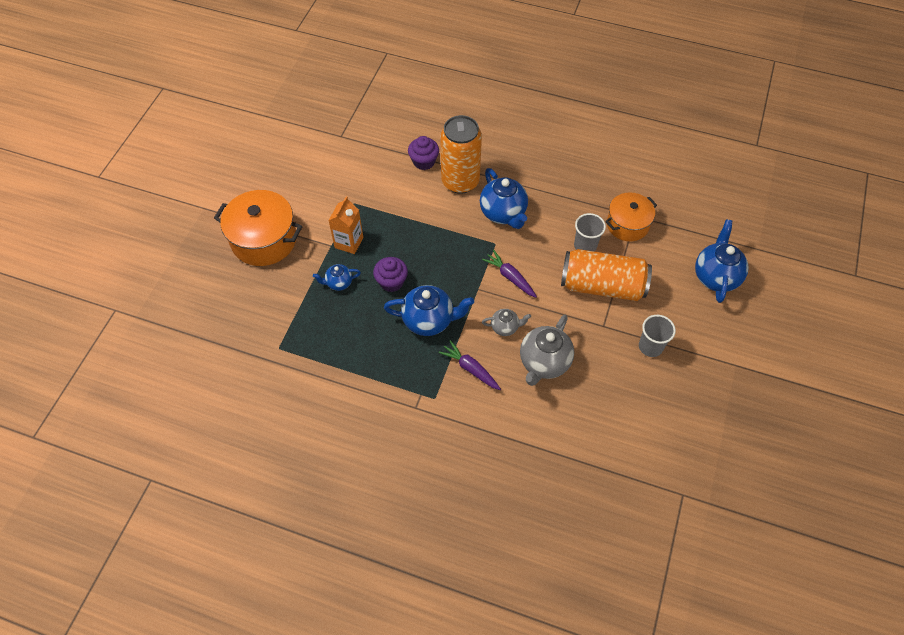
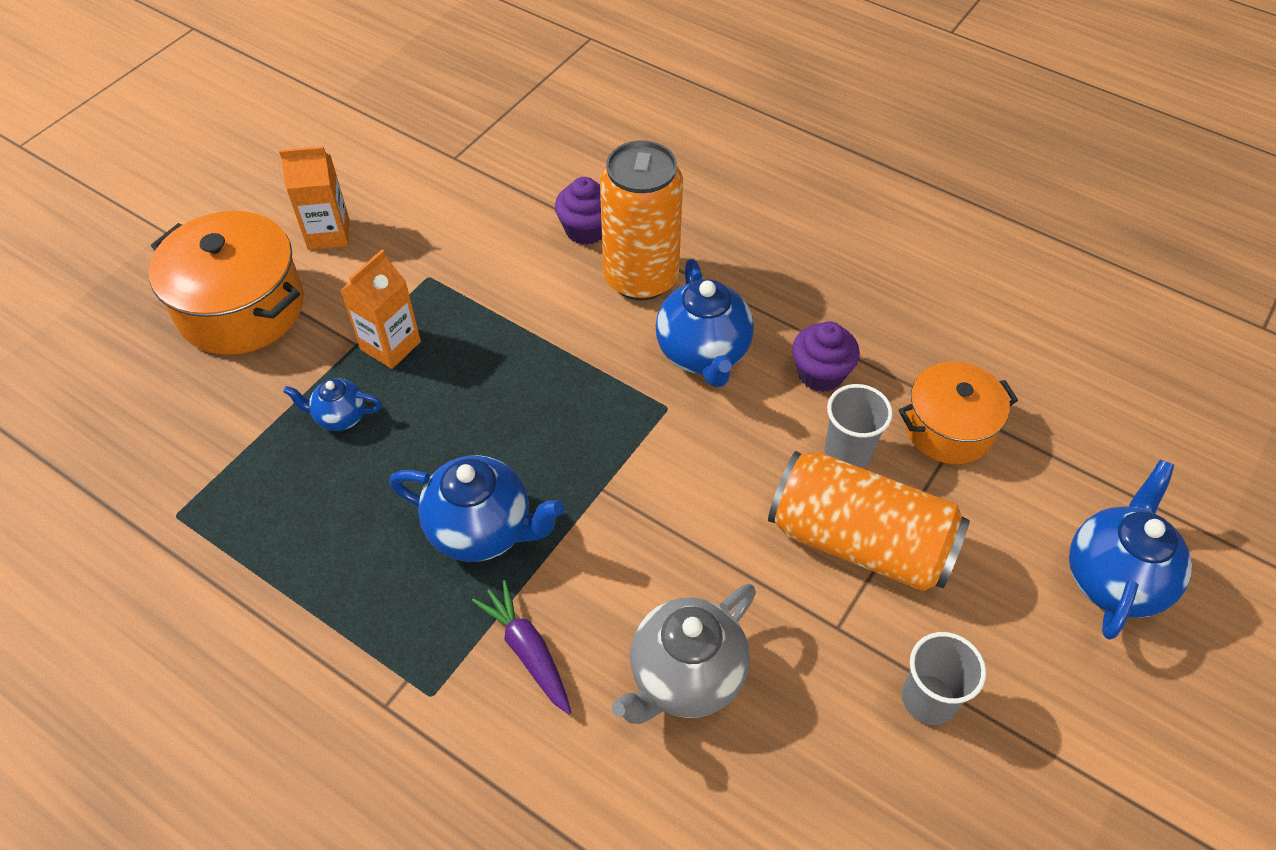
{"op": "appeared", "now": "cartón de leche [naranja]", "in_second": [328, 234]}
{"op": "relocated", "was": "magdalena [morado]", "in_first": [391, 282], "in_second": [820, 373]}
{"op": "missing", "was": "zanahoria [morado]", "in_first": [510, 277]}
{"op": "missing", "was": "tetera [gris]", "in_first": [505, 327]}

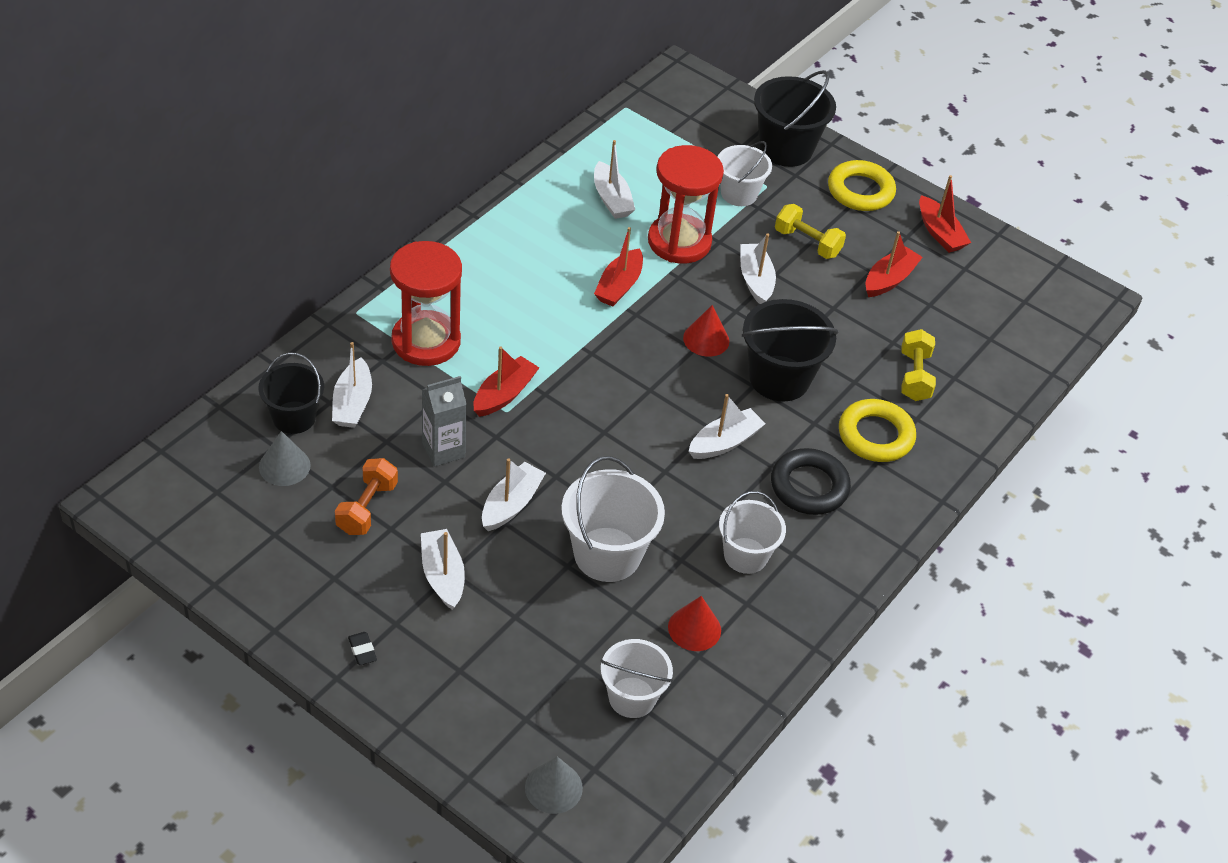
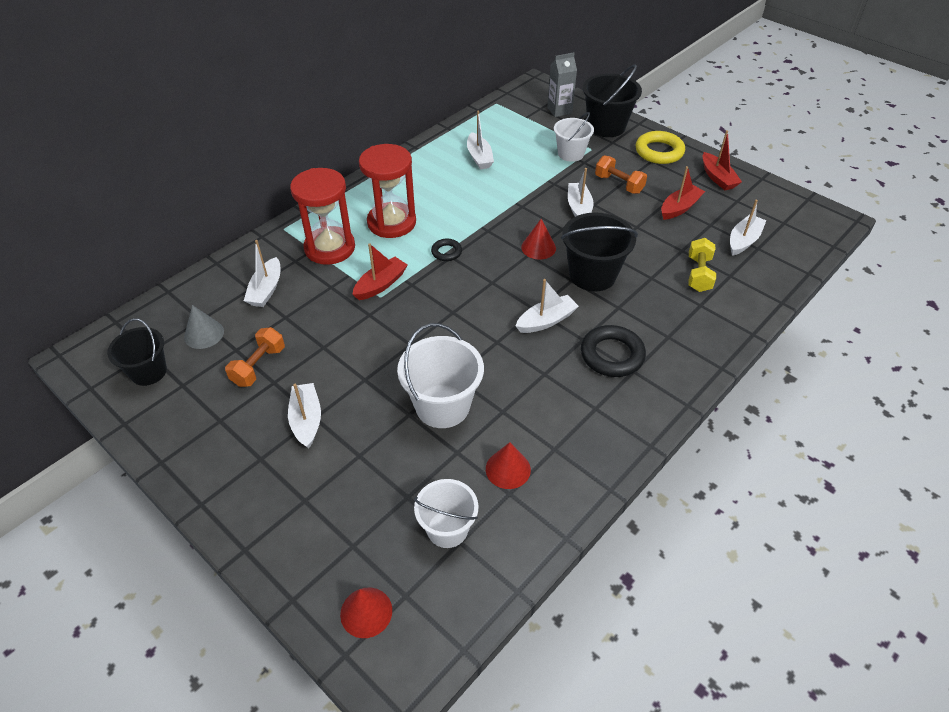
{"op": "relocated", "was": "balde [negro]", "in_first": [294, 417], "in_second": [148, 372]}
{"op": "colour", "was": "cono [gris]", "now": "cono [rojo]", "in_first": [553, 787], "in_second": [366, 612]}
{"op": "relocated", "was": "reloj de arena [rojo]", "in_first": [679, 242], "in_second": [391, 222]}
{"op": "appeared", "now": "anillo [negro]", "in_second": [446, 252]}
{"op": "relocated", "was": "cartón de leche [gris]", "in_first": [443, 450], "in_second": [559, 110]}
{"op": "colour", "was": "mancuerna [amarillo]", "now": "mancuerna [naranja]", "in_first": [807, 243], "in_second": [618, 184]}
{"op": "relocated", "was": "barco [blanco]", "in_first": [511, 504], "in_second": [743, 241]}
{"op": "missing", "was": "goma de borrar [negro]", "in_first": [362, 650]}
{"op": "missing", "was": "barco [rojo]", "in_first": [619, 286]}
{"op": "missing", "was": "balde [blanco]", "in_first": [745, 555]}
{"op": "missing", "was": "anillo [amarillo]", "in_first": [875, 435]}

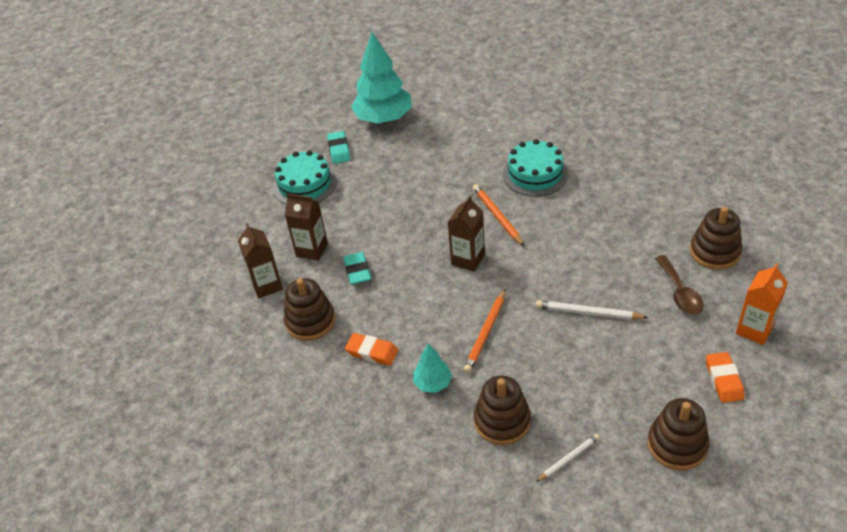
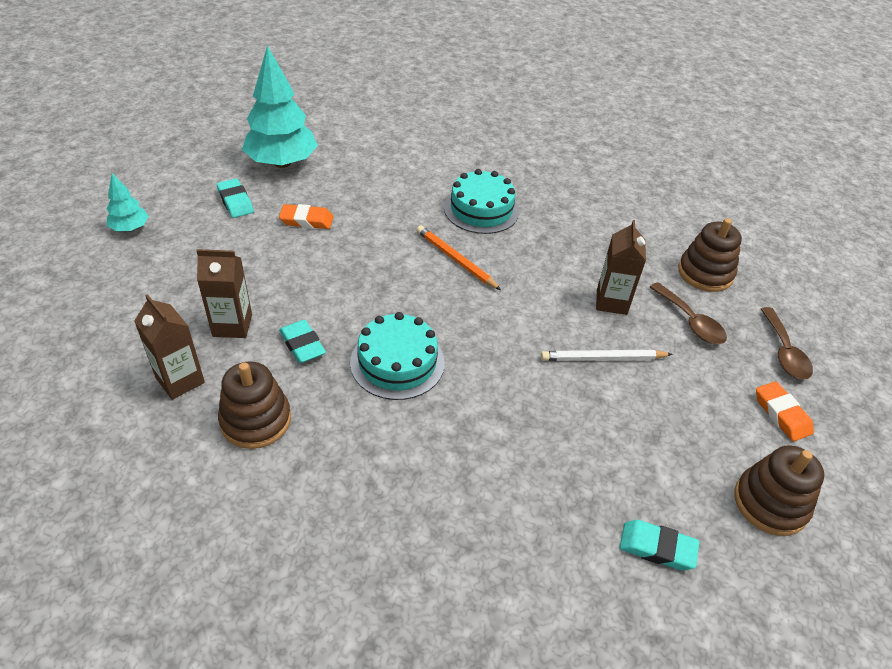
{"op": "relocated", "was": "árbol [turquesa]", "in_first": [433, 383], "in_second": [130, 228]}
{"op": "relocated", "was": "goma de borrar [naranja]", "in_first": [372, 352], "in_second": [306, 220]}
{"op": "relocated", "was": "tarta [turquesa]", "in_first": [305, 184], "in_second": [397, 362]}
{"op": "relocated", "was": "cartón de leche [marrón]", "in_first": [468, 259], "in_second": [611, 302]}
{"op": "exchanged", "was": "lápiz [blanco]", "now": "goma de borrar [turquesa]", "in_first": [569, 458], "in_second": [657, 548]}
{"op": "exchanged", "was": "cartón de leche [naranja]", "now": "cuchara [marrón]", "in_first": [754, 330], "in_second": [784, 352]}
{"op": "missing", "was": "lápiz [naranja]", "in_first": [485, 333]}
{"op": "missing", "was": "juguete apilable [marrón]", "in_first": [502, 421]}

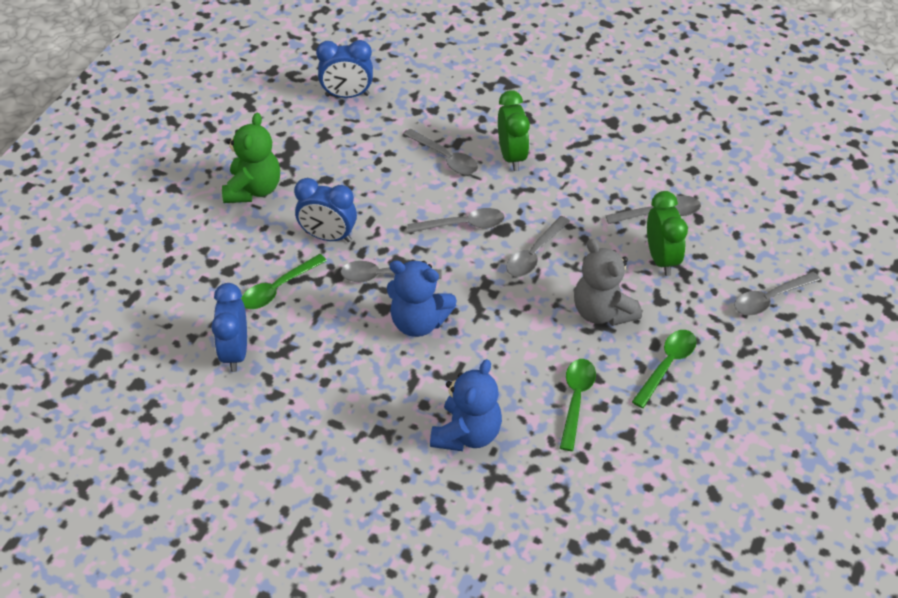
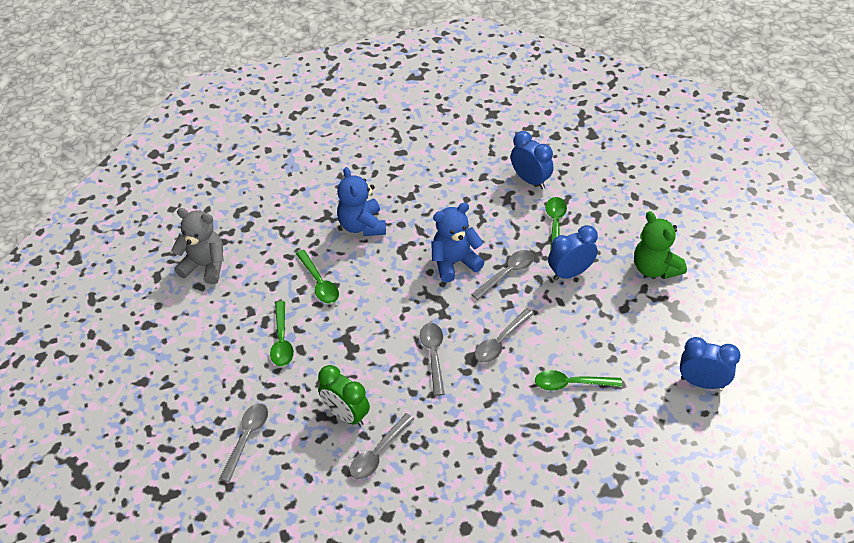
{"op": "relocated", "was": "osito [gris]", "in_first": [602, 312], "in_second": [205, 266]}
{"op": "colour", "was": "cuchara [gris]", "now": "cuchara [verde]", "in_first": [445, 158], "in_second": [571, 384]}
{"op": "spun", "was": "despertador [azul]", "in_first": [347, 95], "in_second": [702, 382], "clockwise": 60}
{"op": "missing", "was": "despertador [verde]", "in_first": [512, 156]}

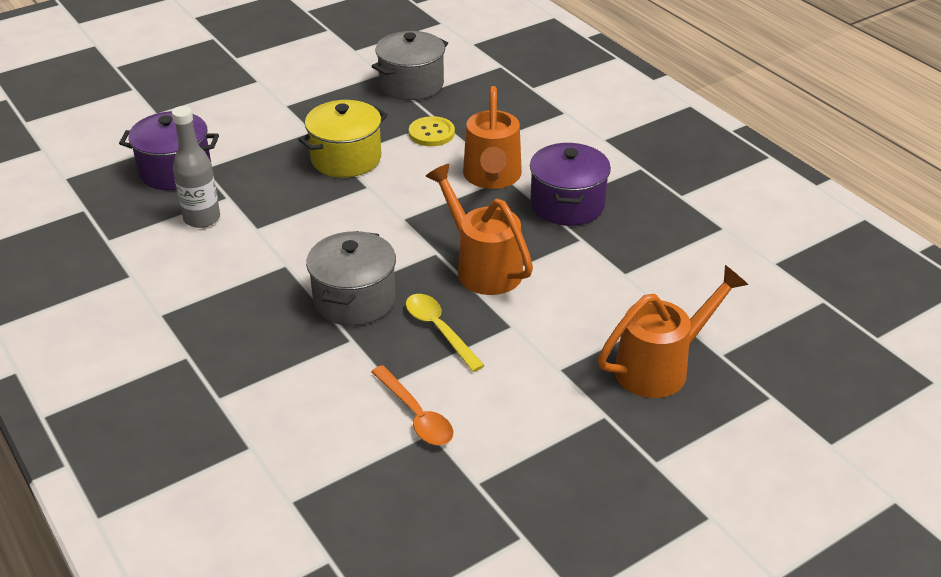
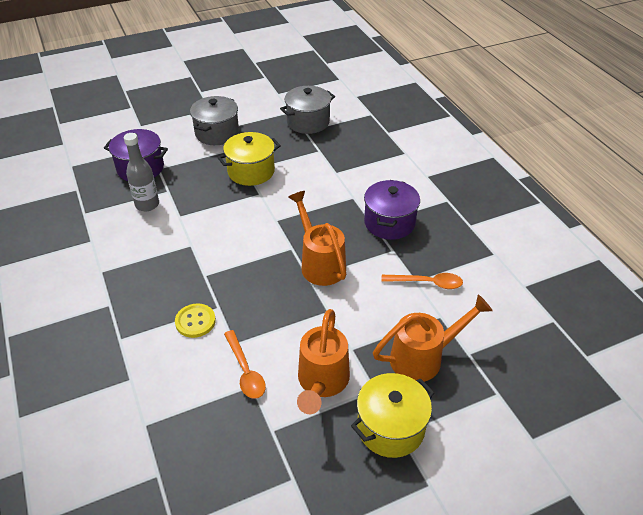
{"op": "relocated", "was": "botón [amarillo]", "in_first": [431, 133], "in_second": [195, 321]}
{"op": "relocated", "was": "olla [gris]", "in_first": [354, 299], "in_second": [217, 133]}
{"op": "relocated", "was": "regadera [naranja]", "in_first": [492, 177], "in_second": [322, 382]}
{"op": "appeared", "now": "olla [amarillo]", "in_second": [390, 428]}
{"op": "appeared", "now": "cuchara [naranja]", "in_second": [427, 283]}
{"op": "missing", "was": "cuchara [amarillo]", "in_first": [439, 330]}

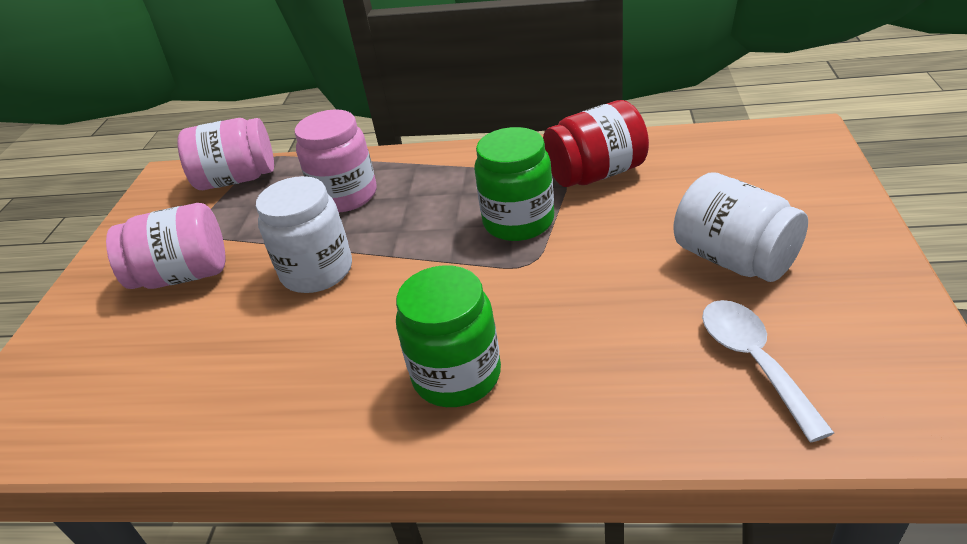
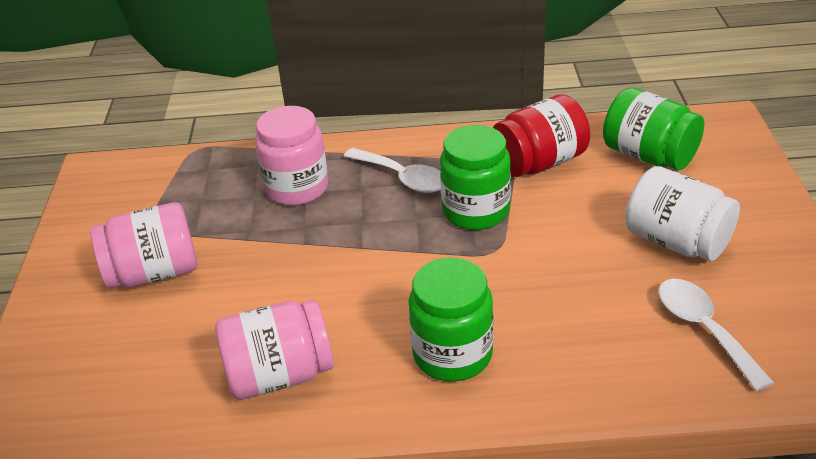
{"op": "relocated", "was": "tarro [rosa]", "in_first": [237, 179], "in_second": [279, 375]}
{"op": "appeared", "now": "cuchara [blanco]", "in_second": [403, 178]}
{"op": "appeared", "now": "tarro [verde]", "in_second": [649, 156]}
{"op": "missing", "was": "tarro [blanco]", "in_first": [317, 271]}

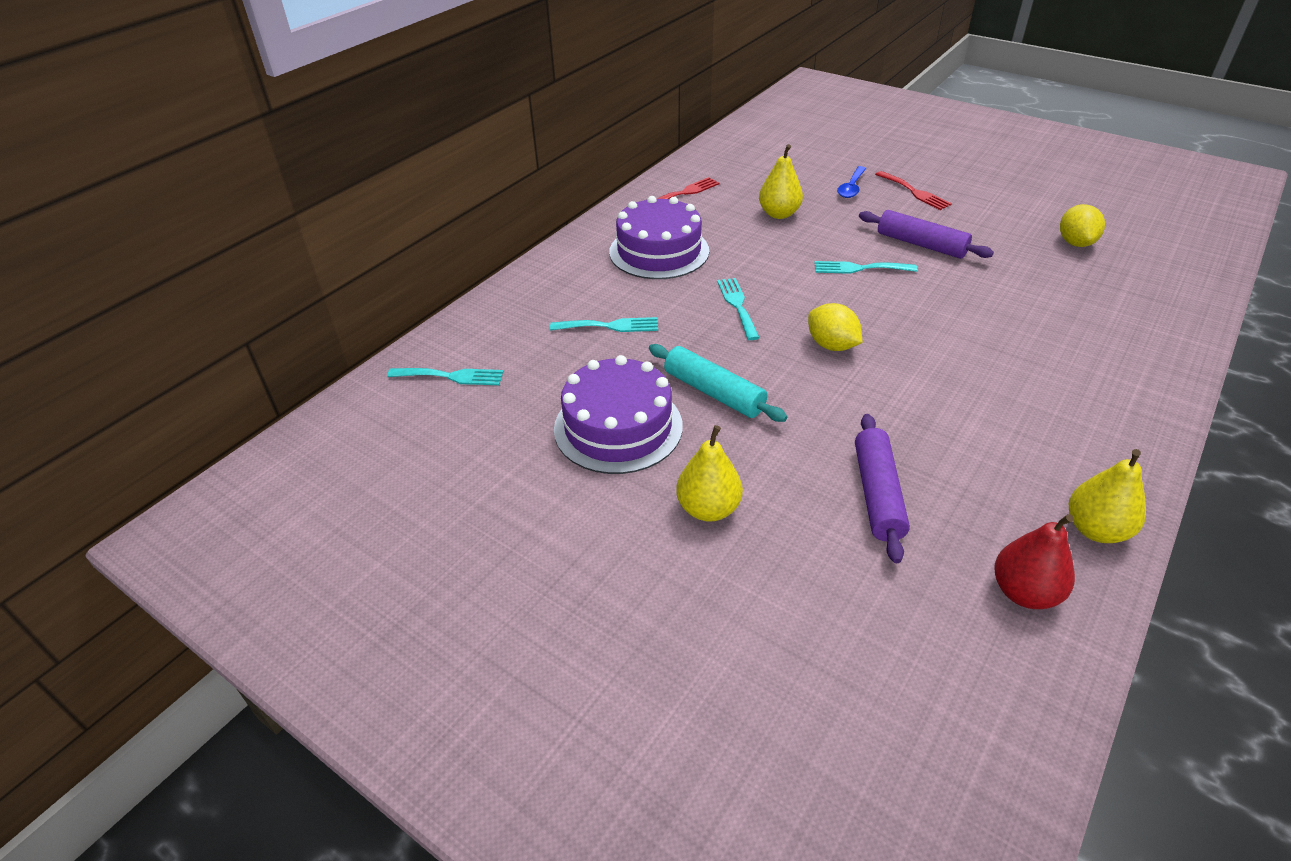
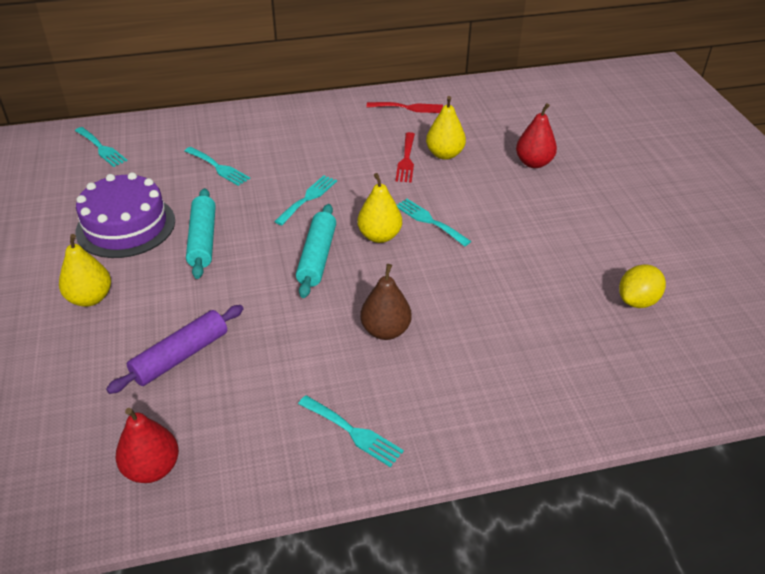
{"op": "exchanged", "was": "limón [amarillo]", "now": "rodillo [turquesa]", "in_first": [831, 345], "in_second": [317, 257]}
{"op": "appeared", "now": "tenedor [turquesa]", "in_second": [353, 432]}
{"op": "relocated", "was": "pera [amarillo]", "in_first": [1095, 529], "in_second": [379, 236]}
{"op": "appeared", "now": "pera [marrón]", "in_second": [385, 330]}
{"op": "relocated", "was": "tenedor [rojo]", "in_first": [914, 192], "in_second": [406, 160]}
{"op": "exchanged", "was": "cuchara [azul]", "now": "pera [rojo]", "in_first": [851, 187], "in_second": [533, 163]}
{"op": "missing", "was": "tarta [morado]", "in_first": [659, 251]}
{"op": "missing", "was": "rodillo [morado]", "in_first": [921, 244]}

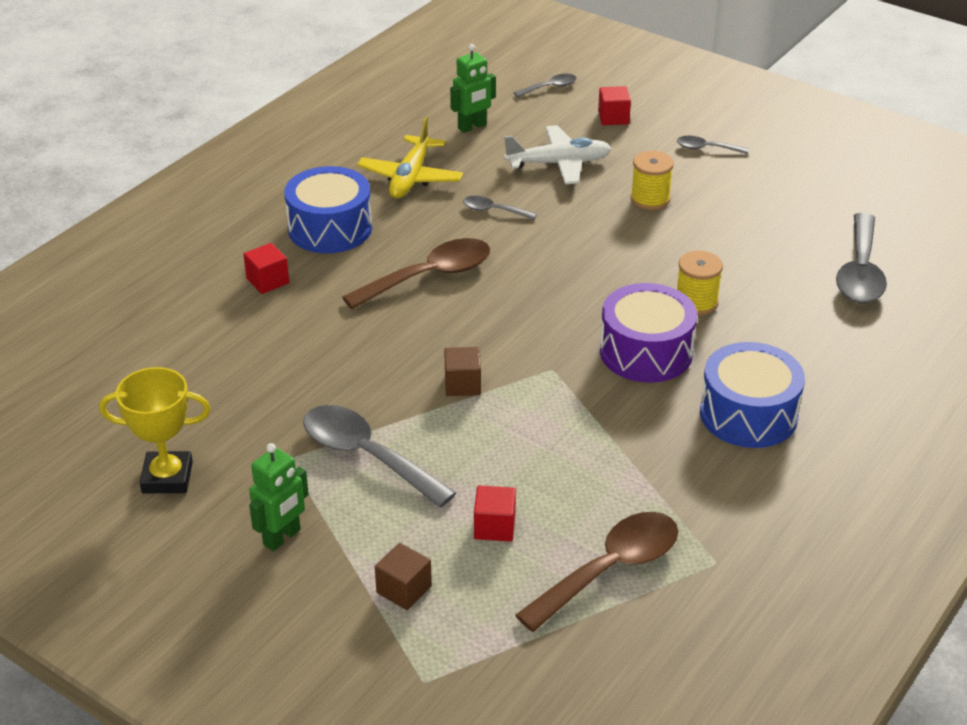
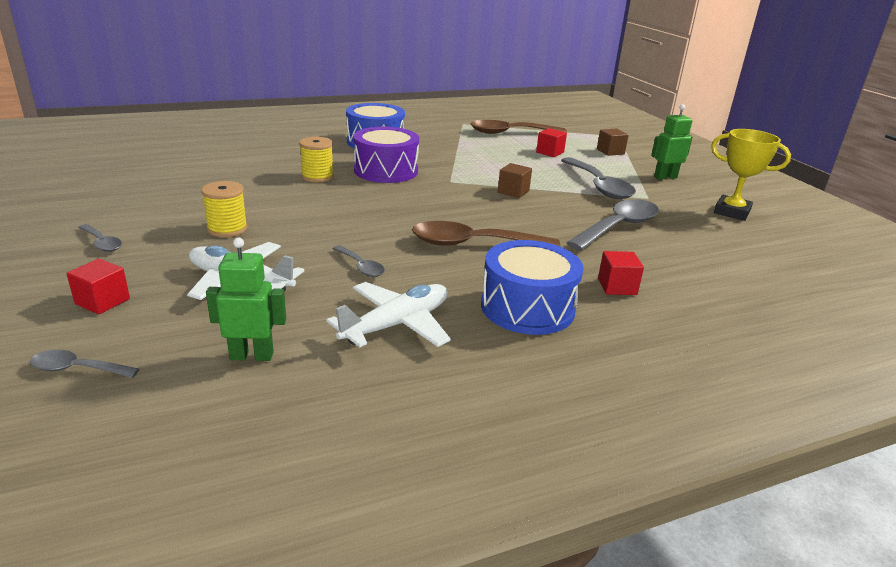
{"op": "colour", "was": "avión [amarillo]", "now": "avión [blanco]", "in_first": [410, 178], "in_second": [397, 324]}
{"op": "relocated", "was": "cuchara [gris]", "in_first": [860, 271], "in_second": [618, 227]}

